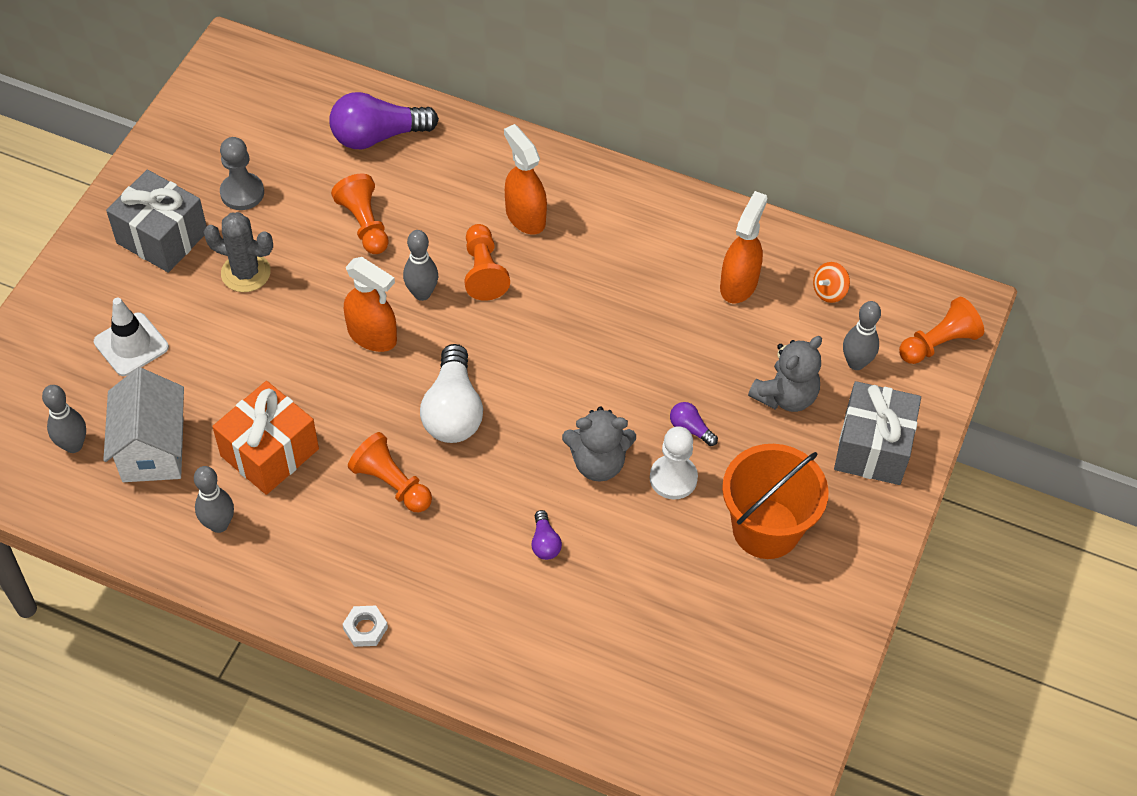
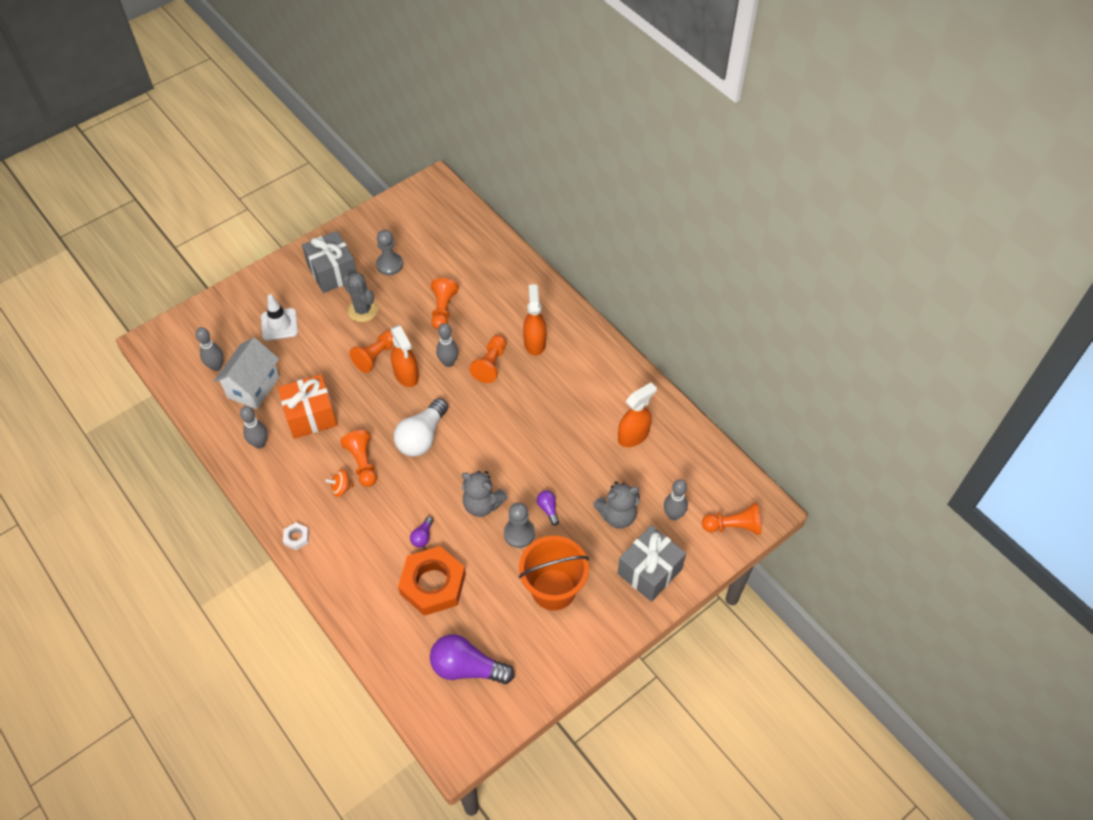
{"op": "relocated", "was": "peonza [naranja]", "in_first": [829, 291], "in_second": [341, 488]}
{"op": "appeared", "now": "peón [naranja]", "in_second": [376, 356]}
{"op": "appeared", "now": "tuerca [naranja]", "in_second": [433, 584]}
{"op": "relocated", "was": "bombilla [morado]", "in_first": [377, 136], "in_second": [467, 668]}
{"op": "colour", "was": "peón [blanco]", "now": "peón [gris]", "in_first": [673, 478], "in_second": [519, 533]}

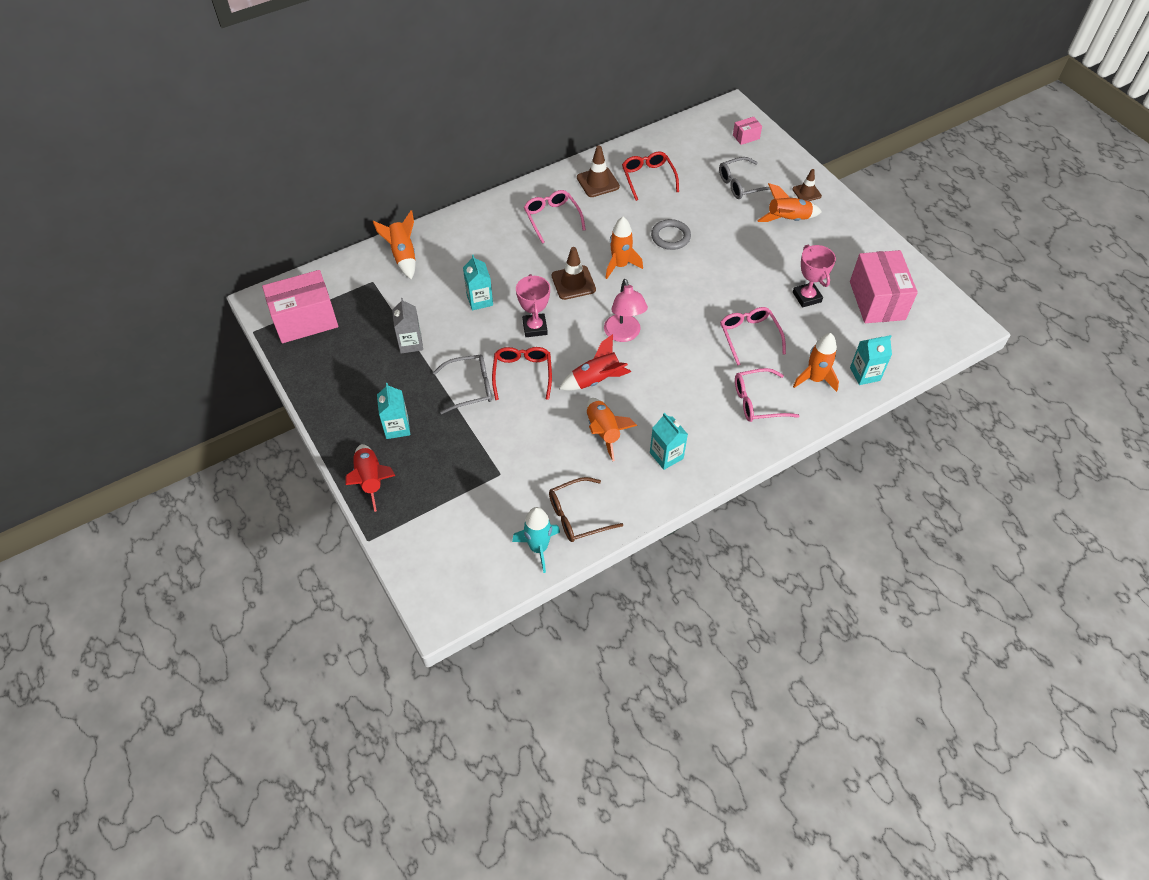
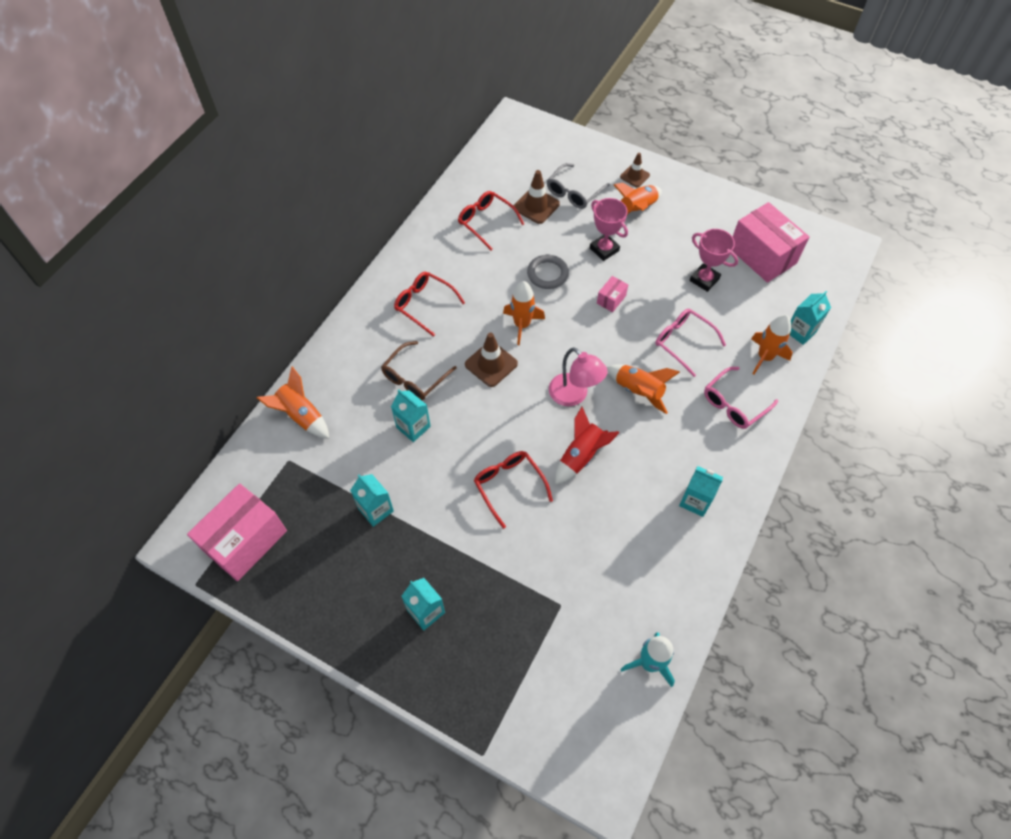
{"op": "colour", "was": "cartón de leche [gris]", "now": "cartón de leche [turquesa]", "in_first": [410, 343], "in_second": [376, 510]}
{"op": "relocated", "was": "gafas [marrón]", "in_first": [578, 515], "in_second": [415, 377]}
{"op": "colour", "was": "gafas [rosa]", "now": "gafas [rojo]", "in_first": [552, 218], "in_second": [425, 305]}
{"op": "relocated", "was": "cono de tráfico [marrón]", "in_first": [598, 182], "in_second": [536, 206]}
{"op": "relocated", "was": "trofeo [rosa]", "in_first": [535, 327], "in_second": [604, 249]}
{"op": "relocated", "was": "caja [rosa]", "in_first": [746, 137], "in_second": [611, 299]}
{"op": "relocated", "was": "cohete [naranja]", "in_first": [603, 432], "in_second": [638, 391]}
{"op": "missing", "was": "cohete [rojo]", "in_first": [371, 480]}
{"op": "missing", "was": "gafas [gris]", "in_first": [470, 387]}

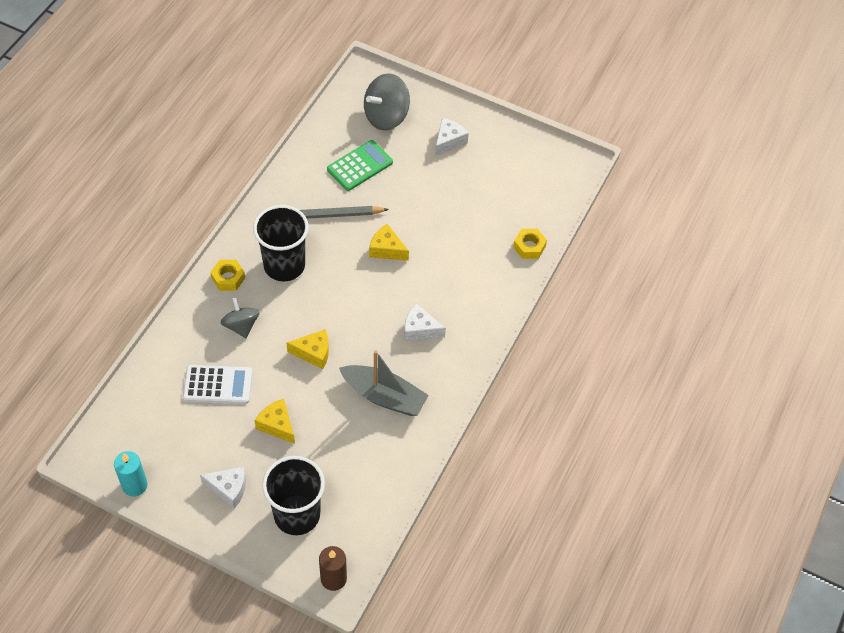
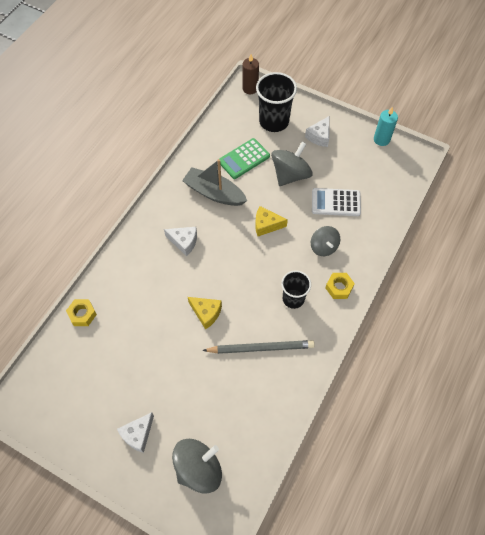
{"op": "relocated", "was": "calculadora [verde]", "in_first": [360, 166], "in_second": [244, 159]}
{"op": "exchanged", "was": "queso [amarillo]", "now": "peonza [gris]", "in_first": [277, 425], "in_second": [290, 175]}
{"op": "size", "was": "vaso [negro]", "in_first": [284, 265], "in_second": [293, 299], "ratio": 0.64}
{"op": "spun", "was": "queso [blanco]", "in_first": [229, 489], "in_second": [319, 136], "clockwise": -75}

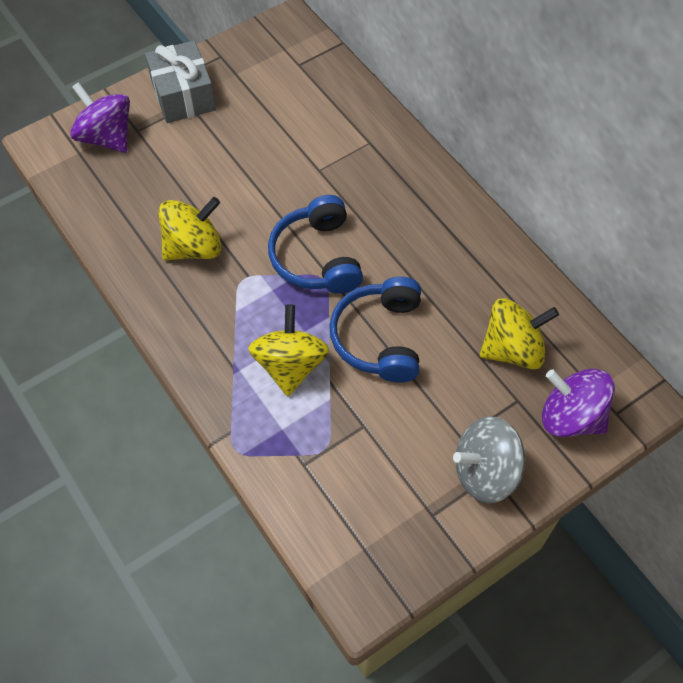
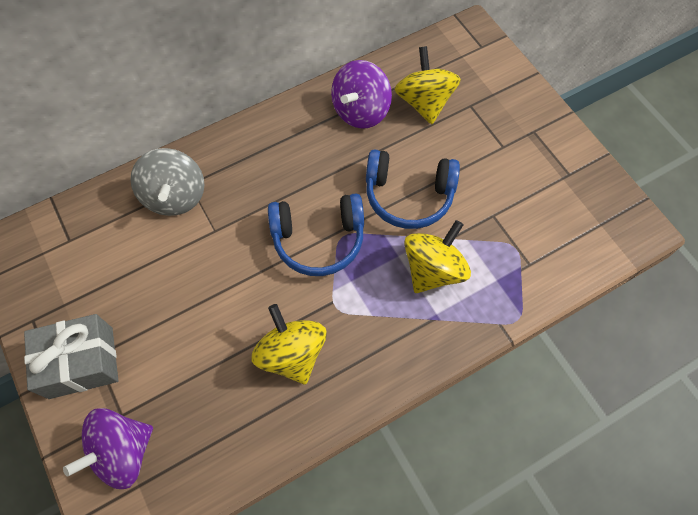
{"op": "relocated", "was": "peonza [gris]", "in_first": [485, 472], "in_second": [175, 196]}
{"op": "relocated", "was": "peonza [morado]", "in_first": [571, 416], "in_second": [360, 111]}
{"op": "spun", "was": "peonza [amarillo]", "in_first": [290, 365], "in_second": [433, 269], "clockwise": 120}

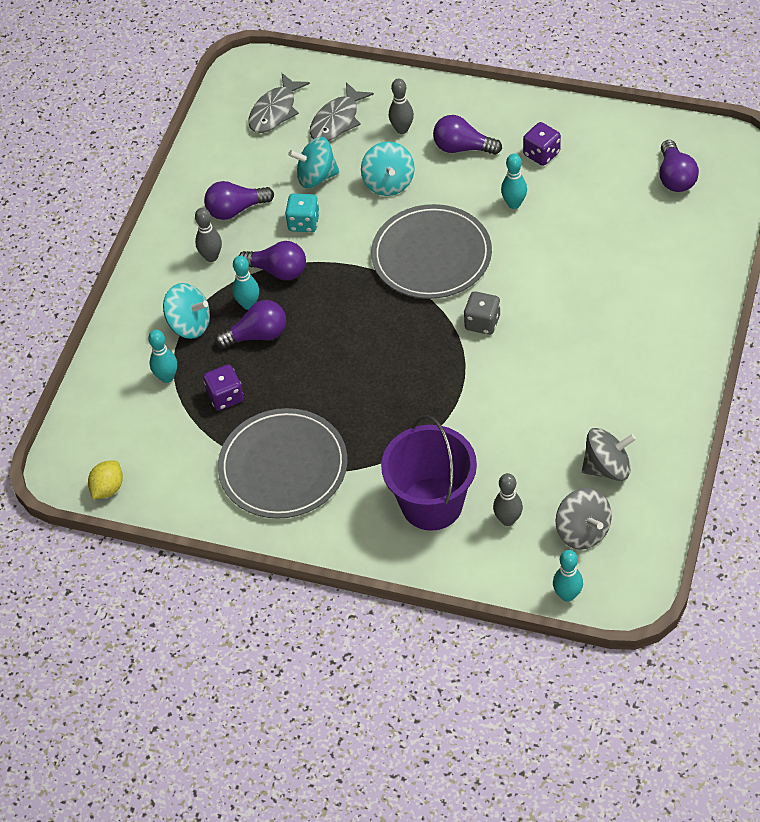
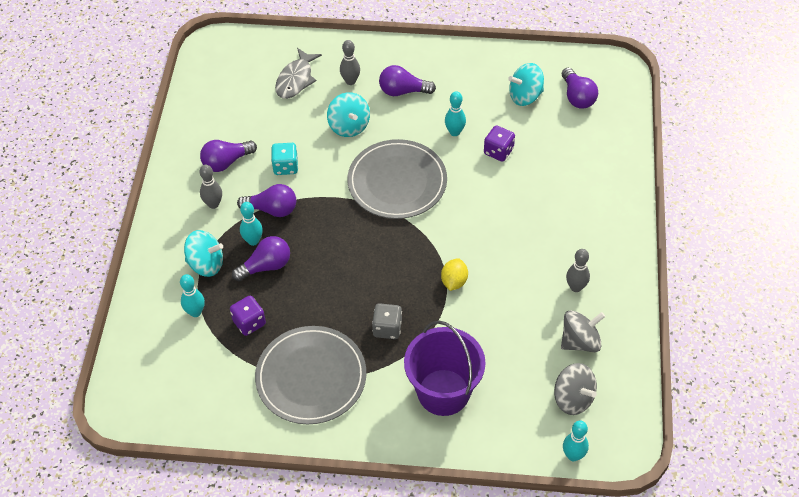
{"op": "relocated", "was": "dado [gris]", "in_first": [482, 322], "in_second": [387, 328]}
{"op": "relocated", "was": "limón [amarillo]", "in_first": [108, 488], "in_second": [454, 281]}
{"op": "relocated", "was": "dado [morado]", "in_first": [541, 154], "in_second": [498, 151]}
{"op": "relocated", "was": "peonza [turquesa]", "in_first": [316, 177], "in_second": [525, 96]}
{"op": "relocated", "was": "bolo [gris]", "in_first": [508, 520], "in_second": [576, 287]}
{"op": "missing", "was": "pez [gris]", "in_first": [275, 111]}

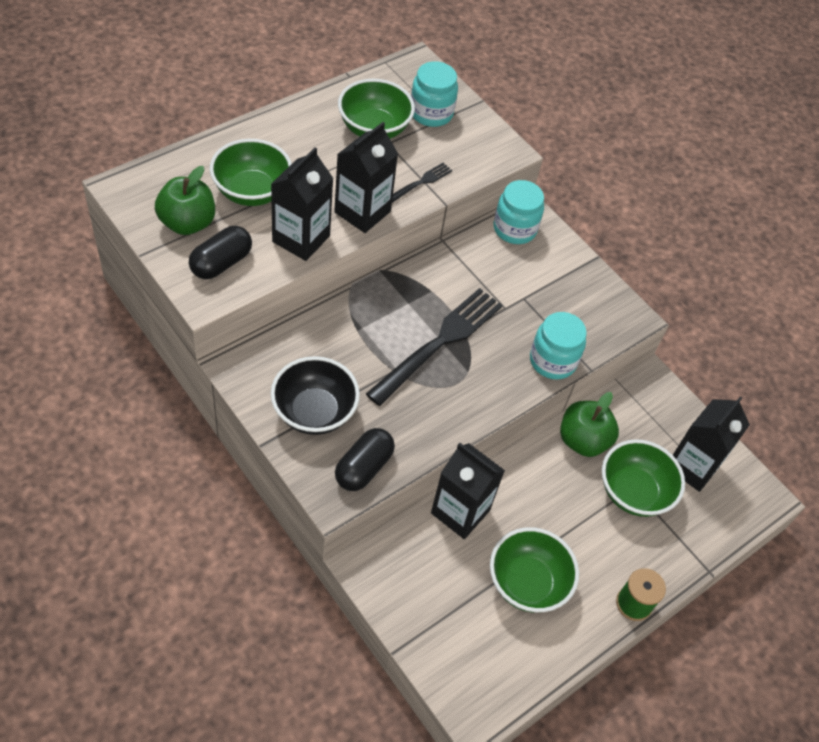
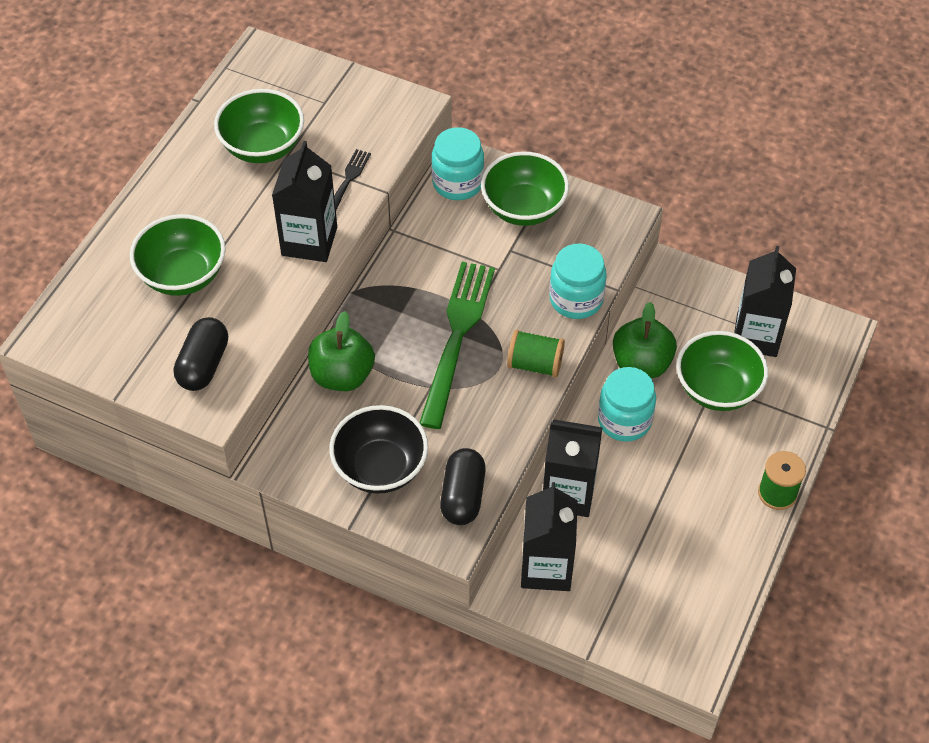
{"op": "relocated", "was": "manzana [verde]", "in_first": [187, 223], "in_second": [342, 375]}
{"op": "colour", "was": "tenedor [negro]", "now": "tenedor [verde]", "in_first": [440, 342], "in_second": [457, 335]}
{"op": "relocated", "was": "cuenco [verde]", "in_first": [527, 583], "in_second": [523, 208]}
{"op": "appeared", "now": "carrete [verde]", "in_second": [535, 364]}
{"op": "relocated", "was": "cartón de leche [negro]", "in_first": [301, 239], "in_second": [546, 568]}
{"op": "relocated", "was": "tarro [turquesa]", "in_first": [431, 113], "in_second": [624, 420]}

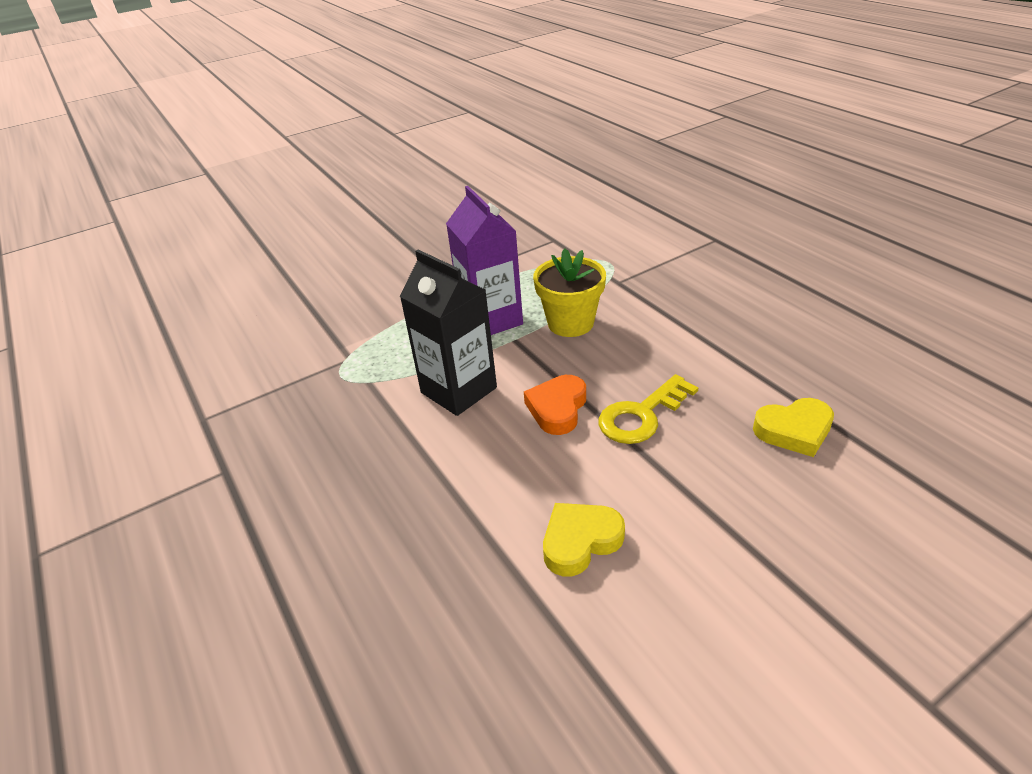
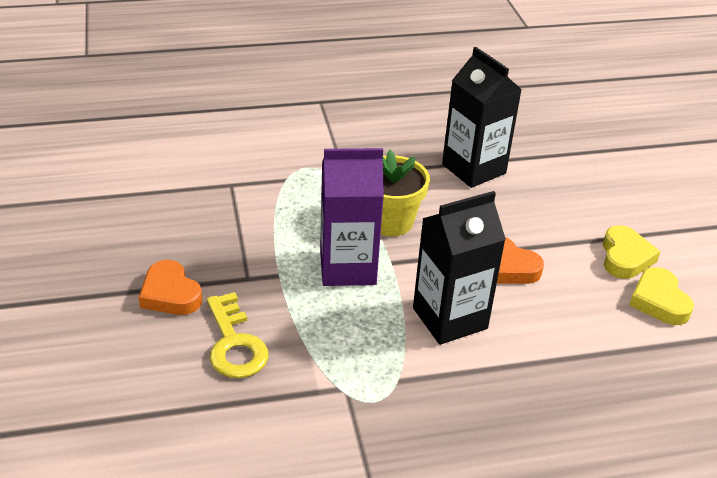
{"op": "appeared", "now": "corazón [naranja]", "in_second": [170, 294]}
{"op": "relocated", "was": "llave [amarillo]", "in_first": [641, 415], "in_second": [234, 344]}
{"op": "appeared", "now": "cartón de leche [negro]", "in_second": [473, 169]}
{"op": "relocated", "was": "corazón [amarillo]", "in_first": [794, 430], "in_second": [625, 257]}

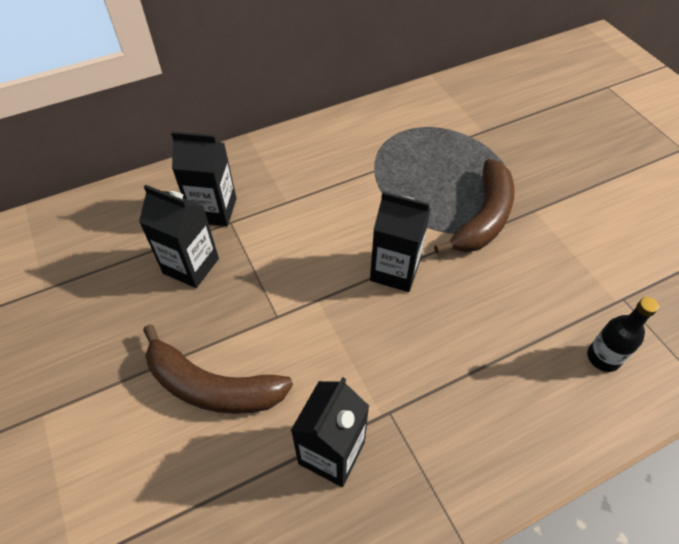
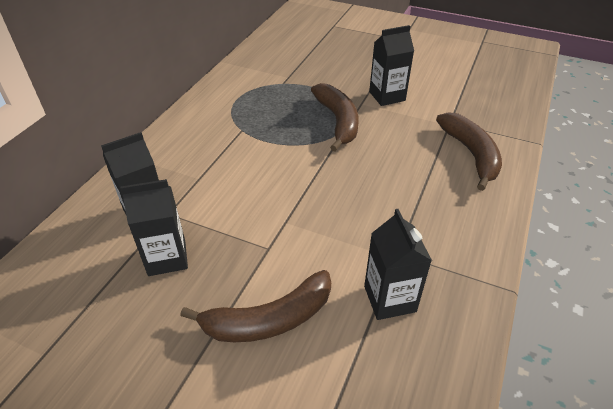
{"op": "relocated", "was": "cartón de leche [negro]", "in_first": [395, 270], "in_second": [387, 96]}
{"op": "exchanged", "was": "botella [negro]", "now": "plátano [marrón]", "in_first": [603, 357], "in_second": [471, 154]}

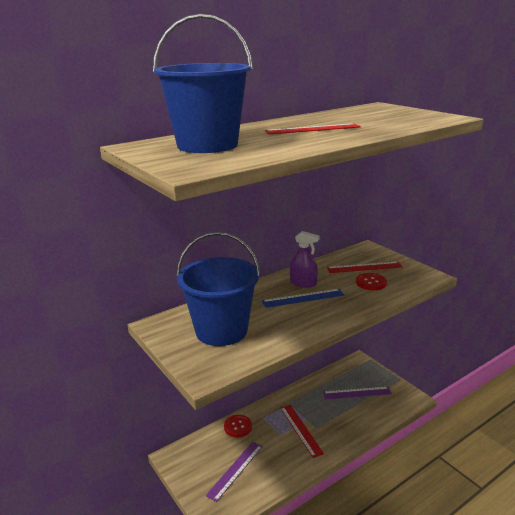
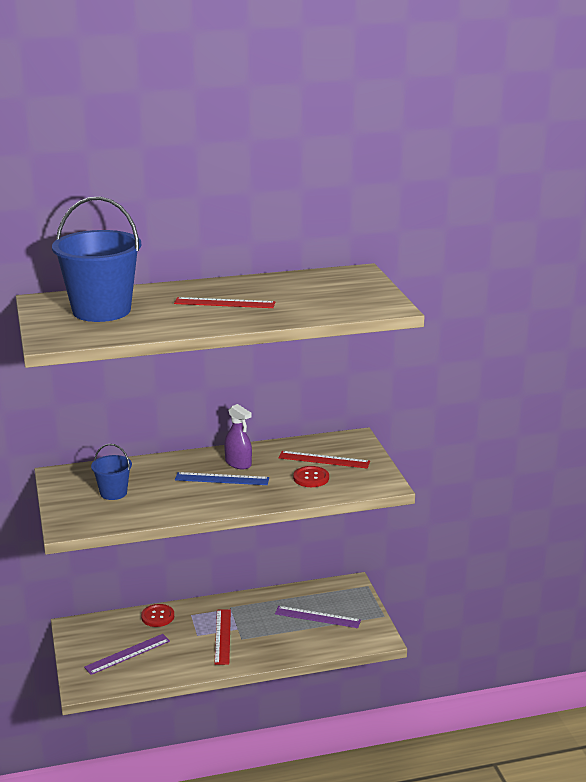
{"op": "size", "was": "balde [azul]", "in_first": [221, 331], "in_second": [113, 493], "ratio": 0.49}

